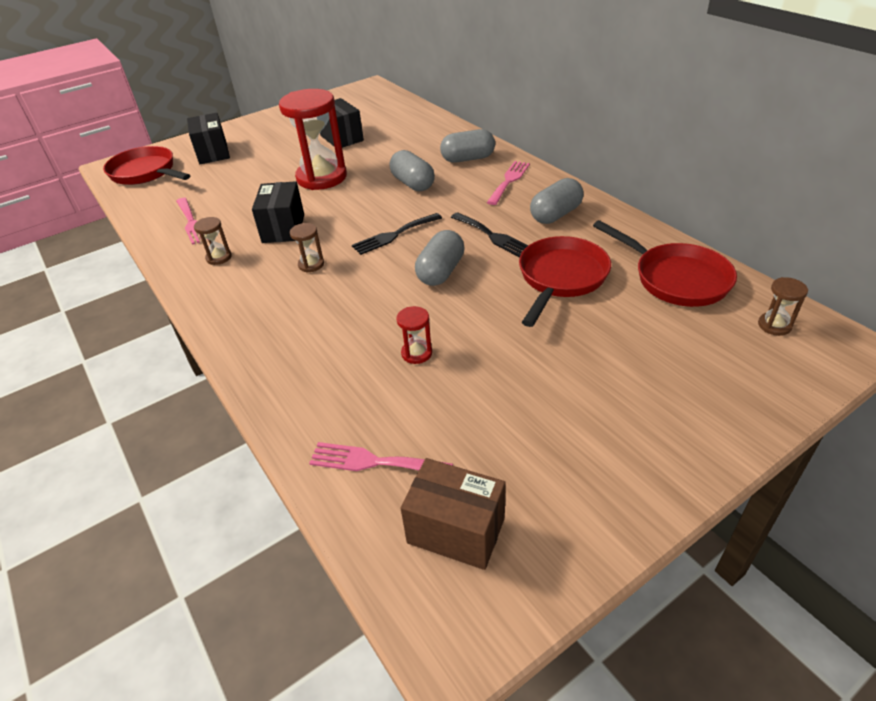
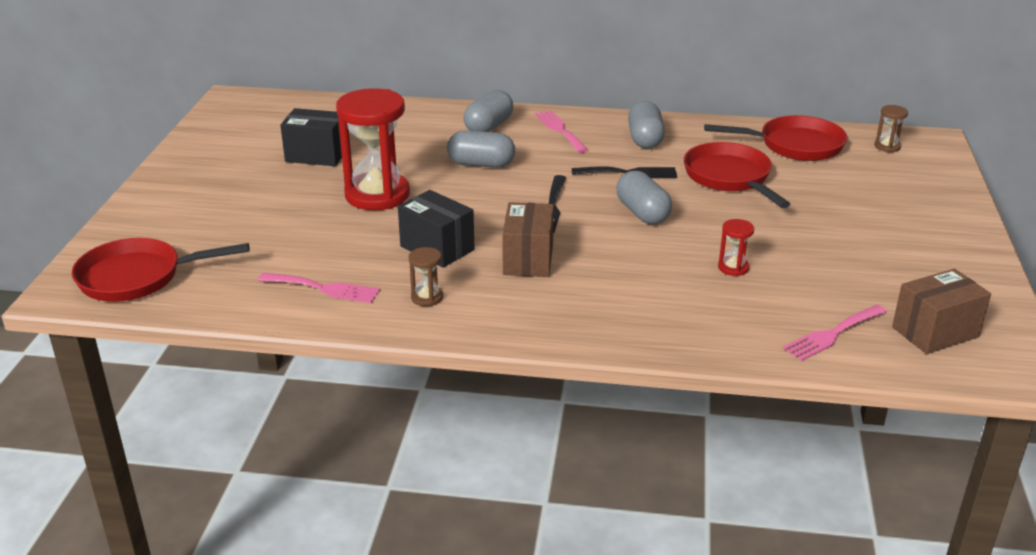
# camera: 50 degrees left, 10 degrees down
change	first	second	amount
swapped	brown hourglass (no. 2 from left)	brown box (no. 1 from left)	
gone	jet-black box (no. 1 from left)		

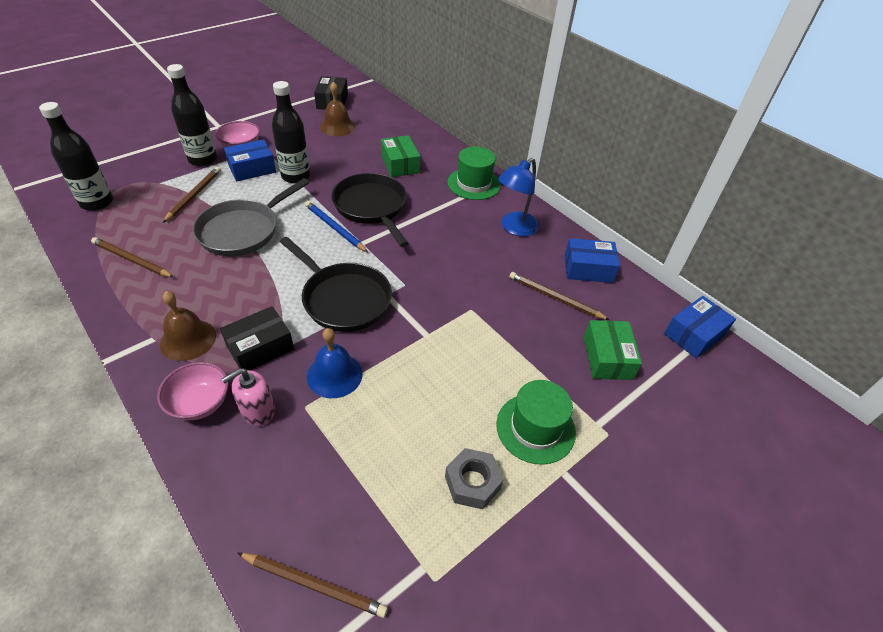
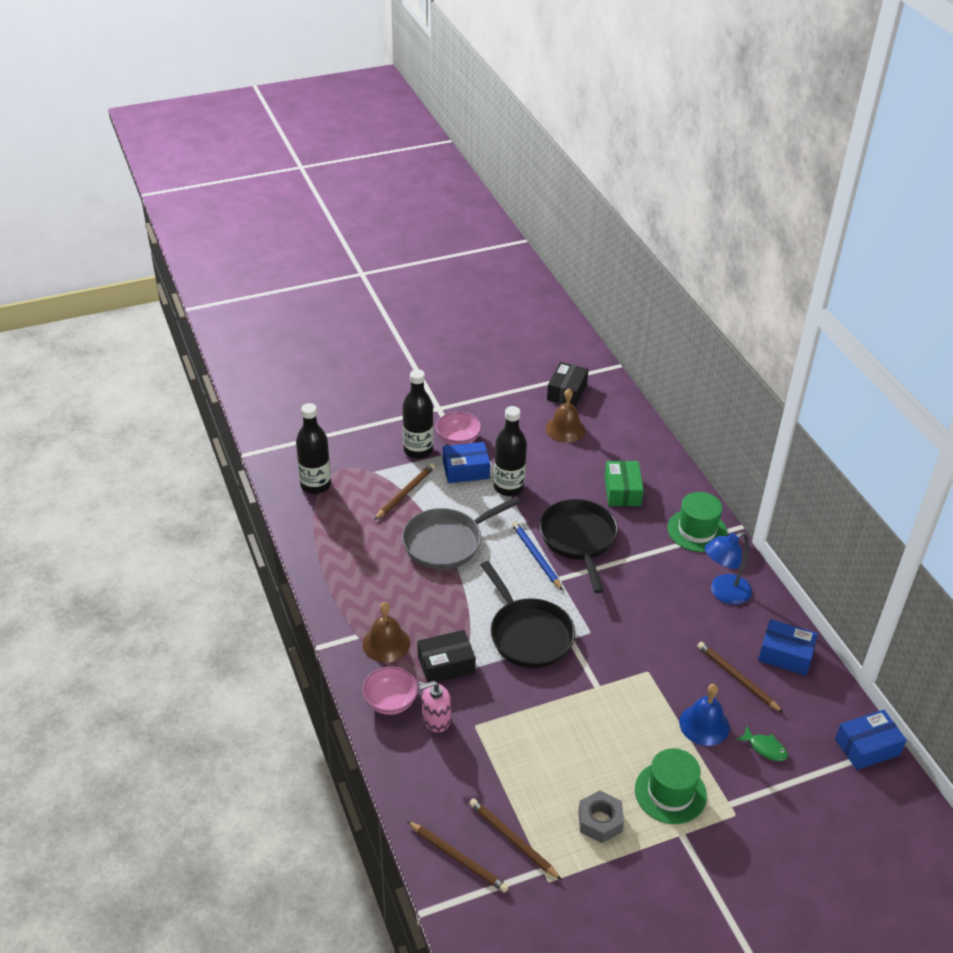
# camera: 20 degrees right, 5 degrees down
change	first	second	amount
shifted	brown pencil (no. 1 from left in the first image)	brown pencil (no. 3 from left)	
shifted	royal blue hand bell		
swapped	green box (no. 2 from left)	green toy fish	

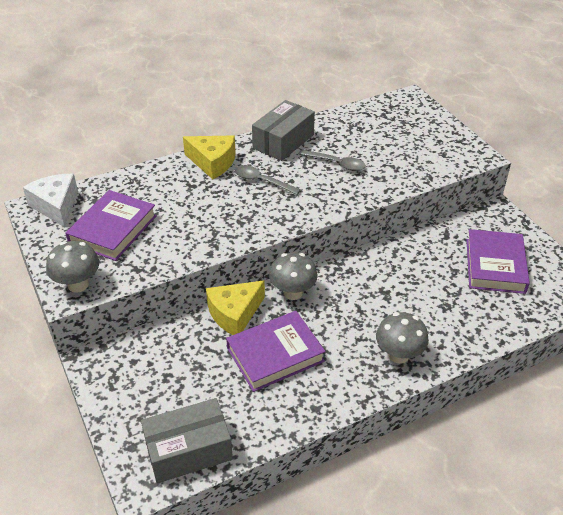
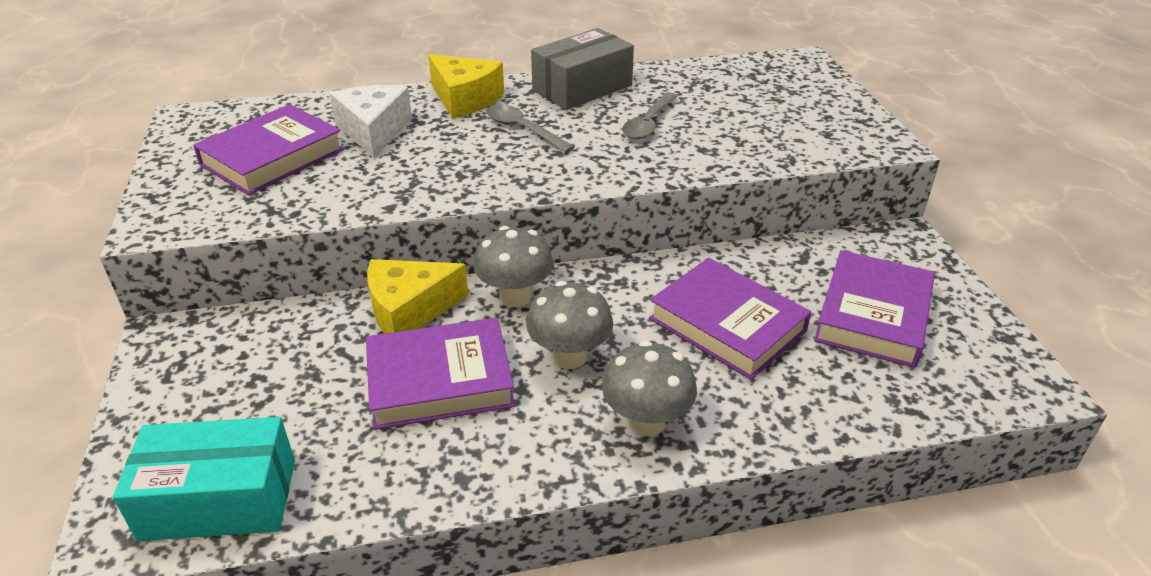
# camera: 15 degrees right, 5 degrees down
change	first	second	amount
repainted	ash-grey box (no. 1 from left)	turquoise box	
shifted	snow-white cheese		
shifted	ash-grey mushroom (no. 1 from left in the first image)	ash-grey mushroom (no. 2 from left)	
rotated	ash-grey spoon (no. 2 from left)		75 degrees clockwise
new		violet hardcover (no. 3 from left)	

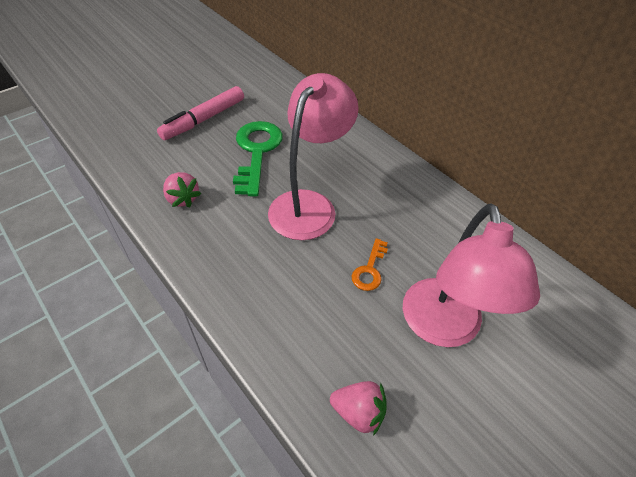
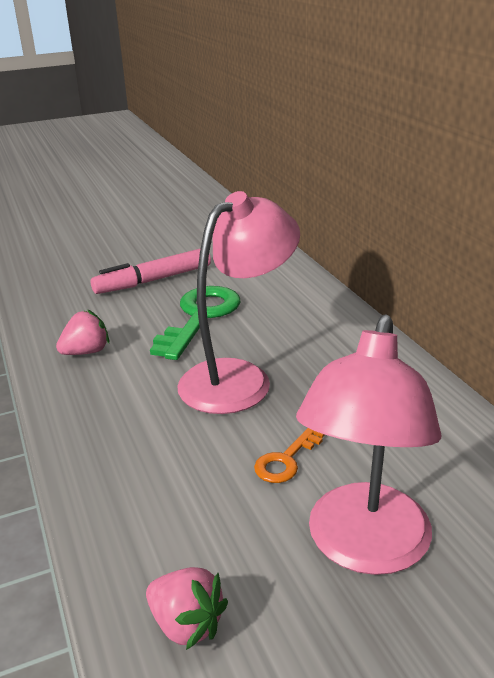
# camera: 20 degrees right, 20 degrees down
change	first	second	amount
rotated	rose-pink strawberry (no. 1 from left)		105 degrees counterclockwise

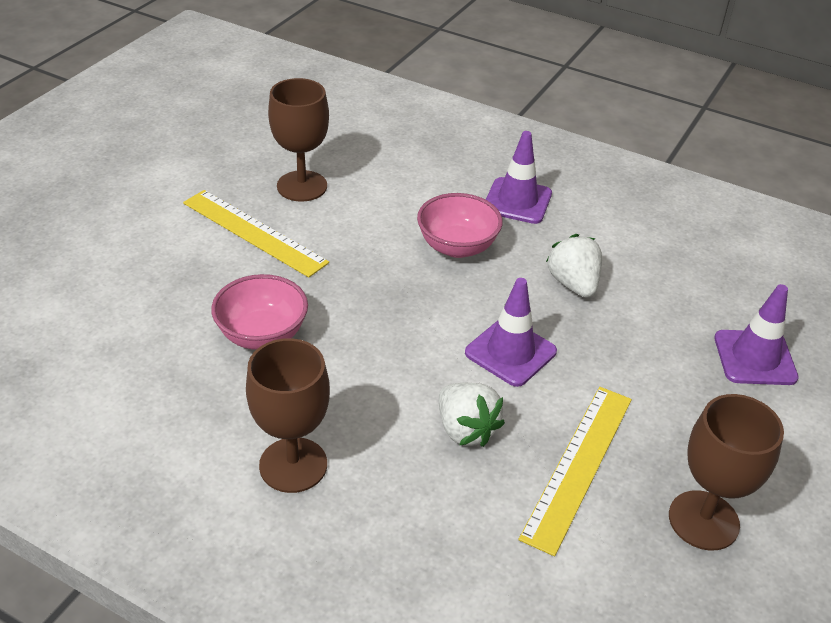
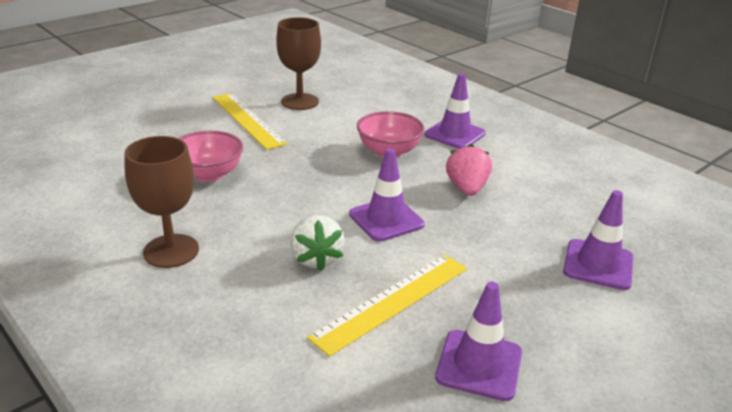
# camera: 20 degrees right, 10 degrees down
change	first	second	amount
swapped	brown wine glass (no. 3 from left)	violet safety cone (no. 3 from left)	
repainted	snow-white strawberry (no. 2 from left)	rose-pink strawberry	

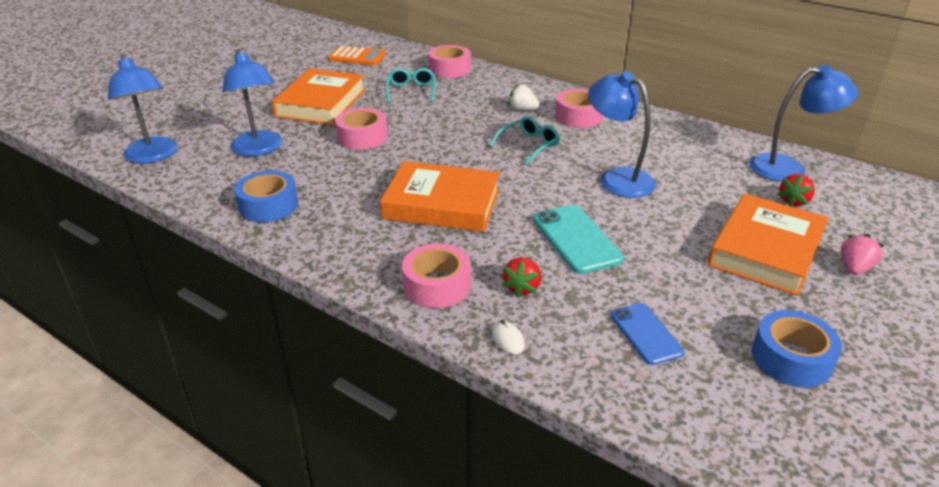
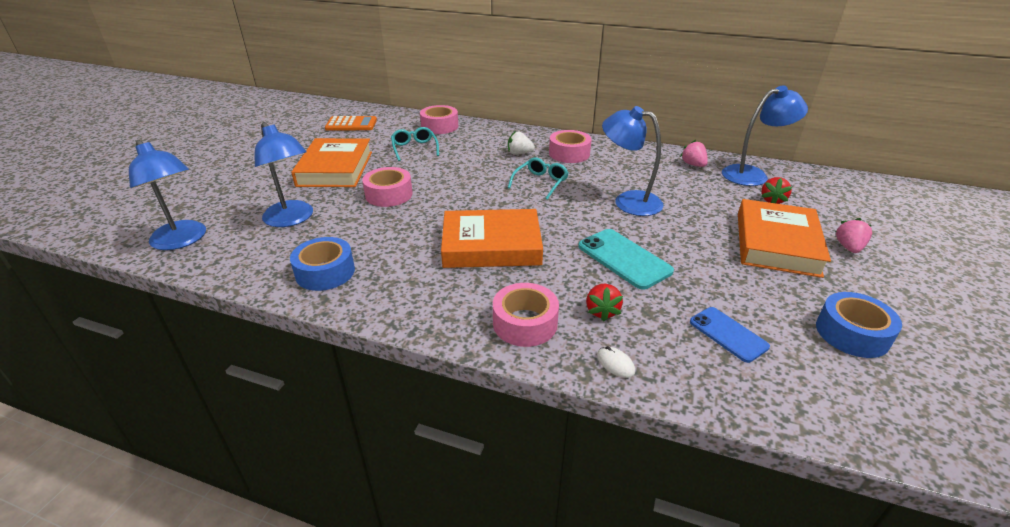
# camera: 15 degrees left, 0 degrees up
change	first	second	amount
new		rose-pink strawberry (no. 1 from left)	

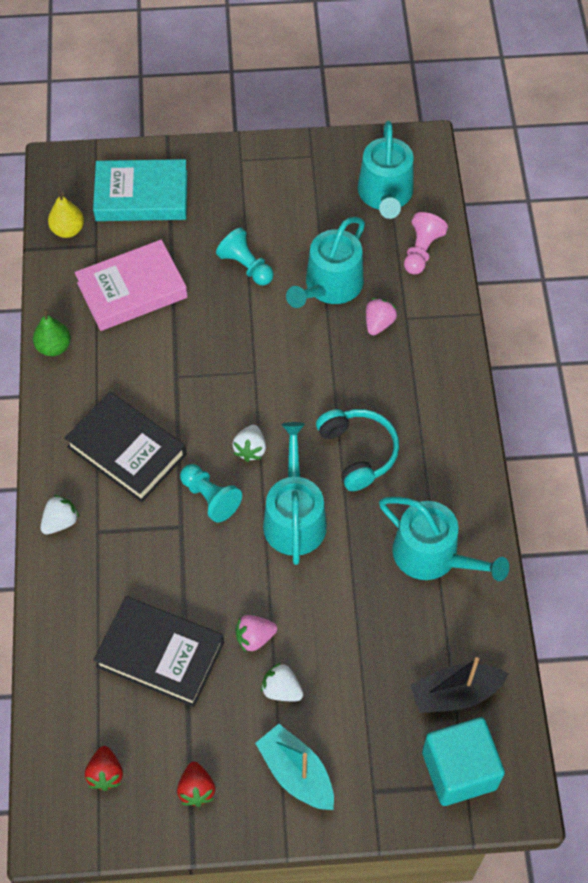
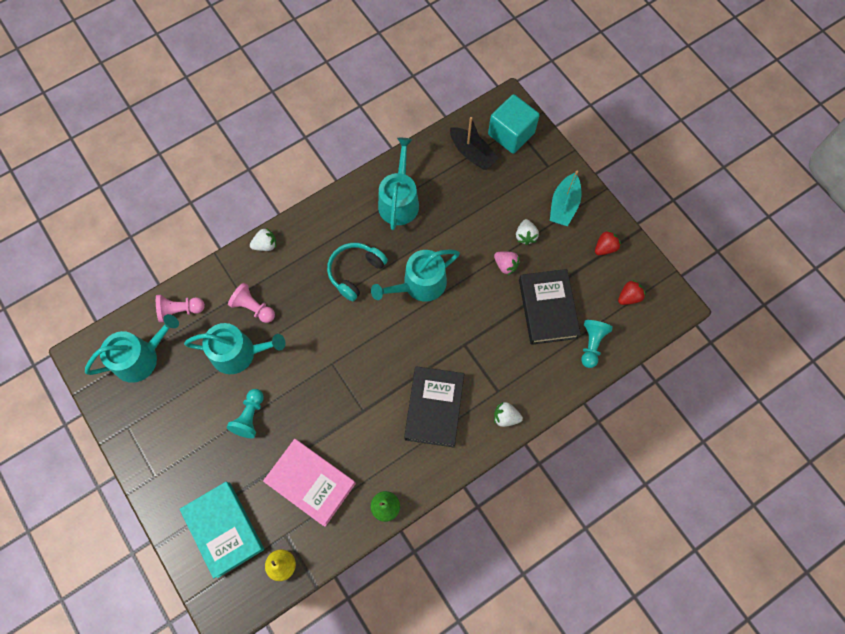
# camera: 120 degrees left, 10 degrees up
change	first	second	amount
swapped	rose-pink strawberry (no. 2 from left)	rose-pink pawn (no. 2 from left)	
shifted	snow-white strawberry (no. 2 from left in the first image)	snow-white strawberry (no. 1 from left)	
shifted	turquoise pawn (no. 1 from left in the first image)	turquoise pawn (no. 2 from left)	

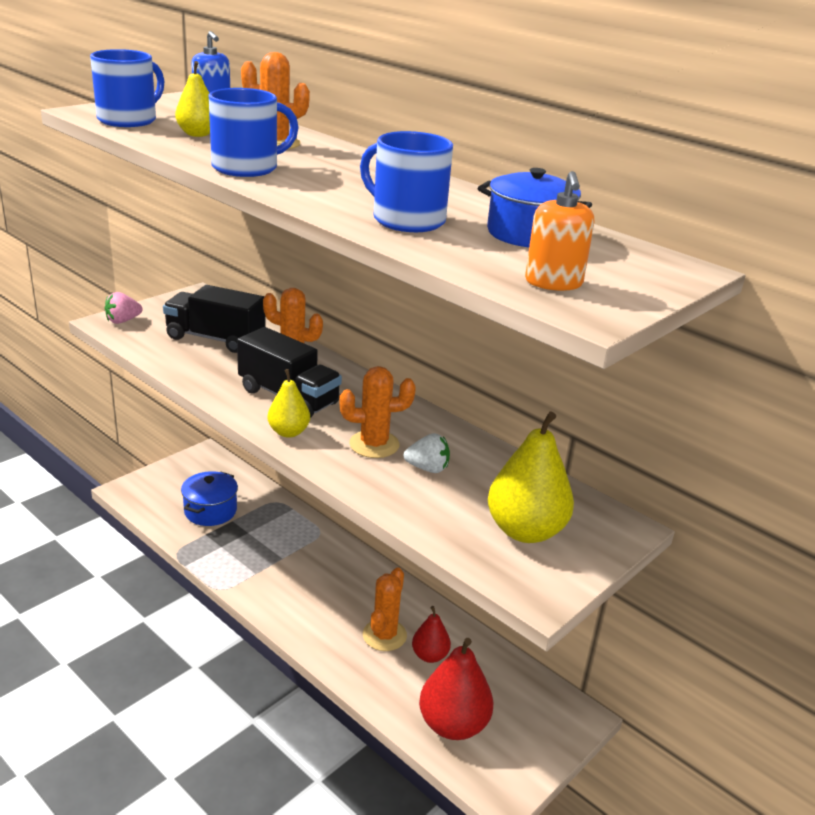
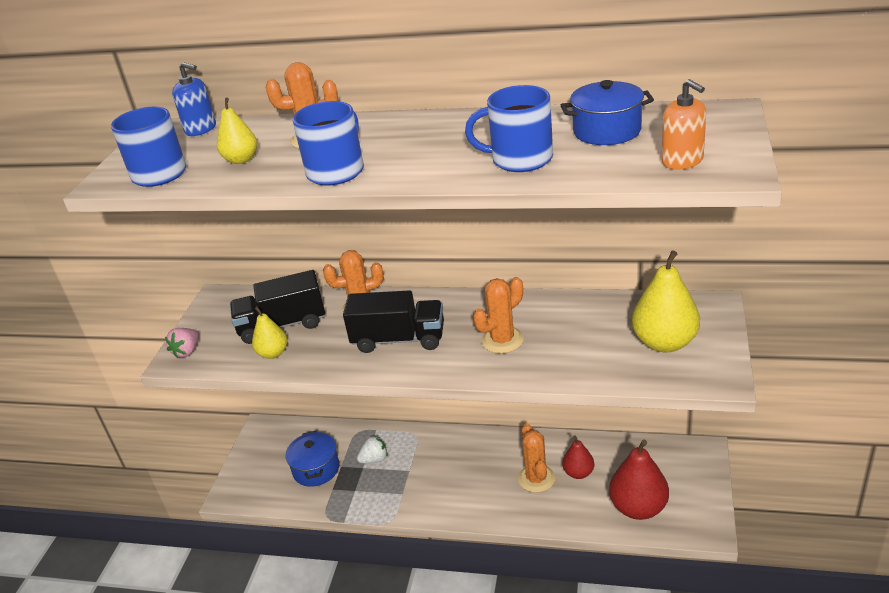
# camera: 25 degrees left, 5 degrees up
change	first	second	amount
shifted	golden toy pear (no. 2 from left)		
shifted	snow-white strawberry		

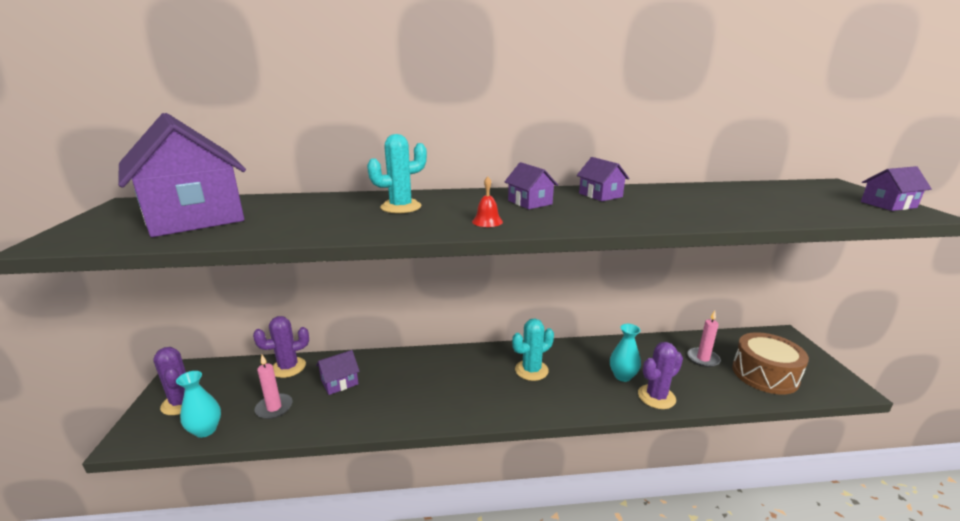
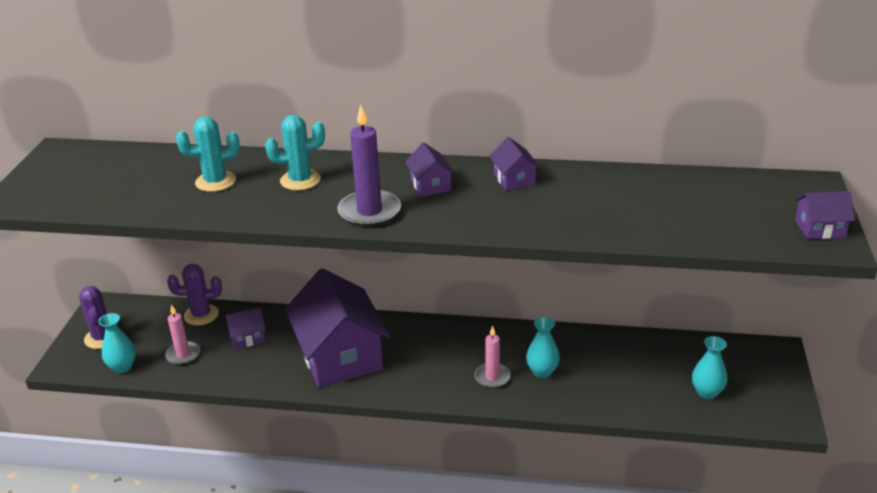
# camera: 15 degrees right, 10 degrees up
change	first	second	amount
shifted	turquoise cactus (no. 2 from left in the first image)	turquoise cactus (no. 1 from left)	
shifted	violet toy house (no. 1 from left in the first image)	violet toy house (no. 2 from left)	
swapped	crimson hand bell	violet wax candle	
shifted	rose-pink wax candle (no. 2 from left)		
swapped	brown toy drum	turquoise flower vase (no. 3 from left)	
gone	violet cactus (no. 3 from left)		

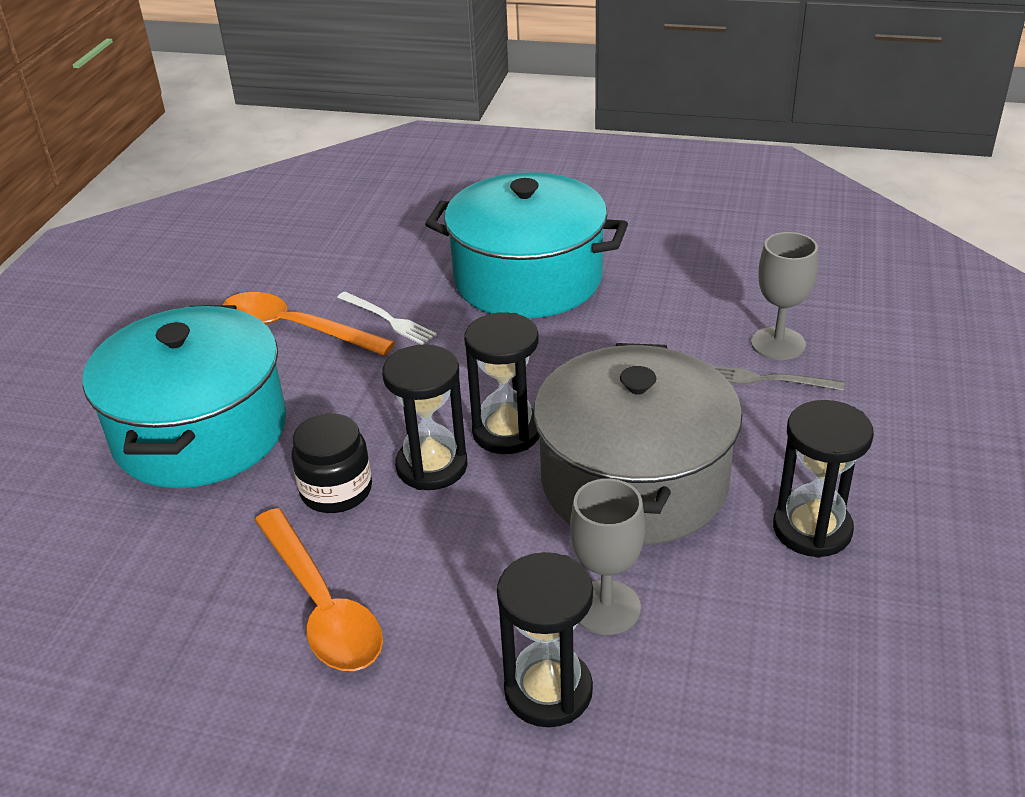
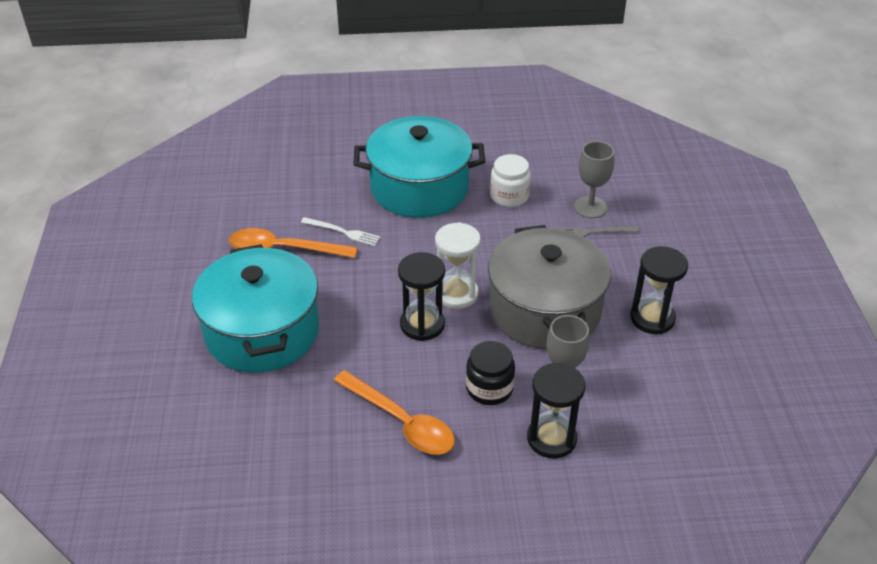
# camera: 20 degrees left, 5 degrees up
change	first	second	amount
repainted	jet-black hourglass (no. 2 from left)	snow-white hourglass	
shifted	jet-black preserve jar		
new		snow-white preserve jar	

